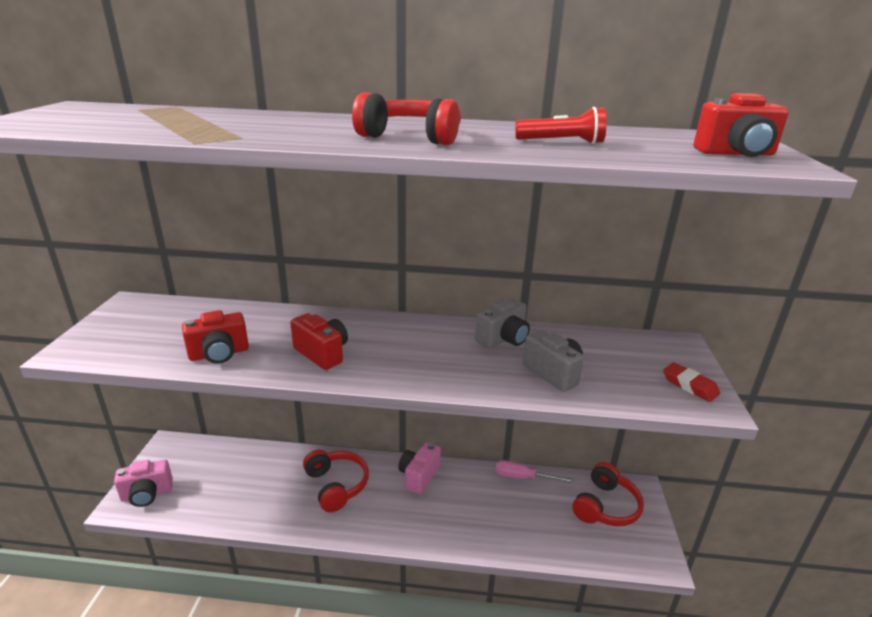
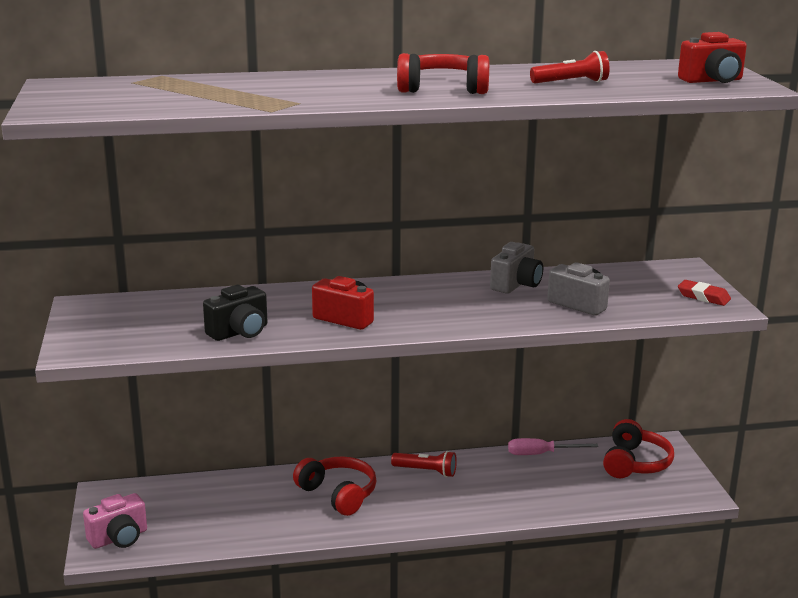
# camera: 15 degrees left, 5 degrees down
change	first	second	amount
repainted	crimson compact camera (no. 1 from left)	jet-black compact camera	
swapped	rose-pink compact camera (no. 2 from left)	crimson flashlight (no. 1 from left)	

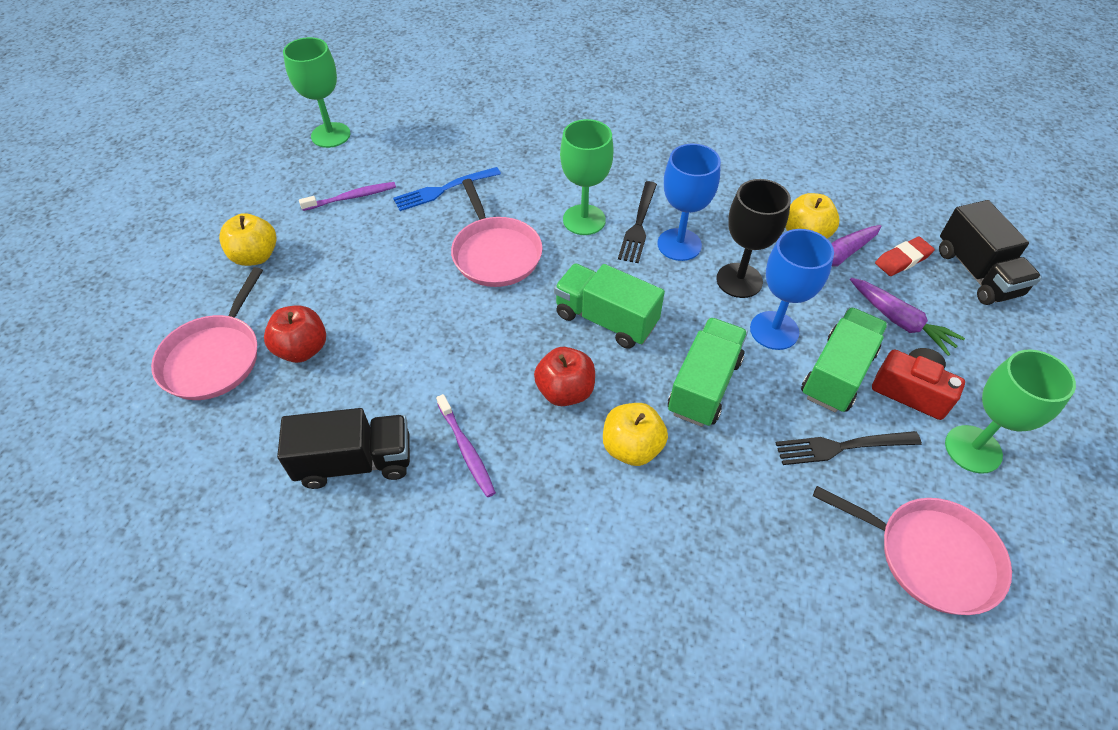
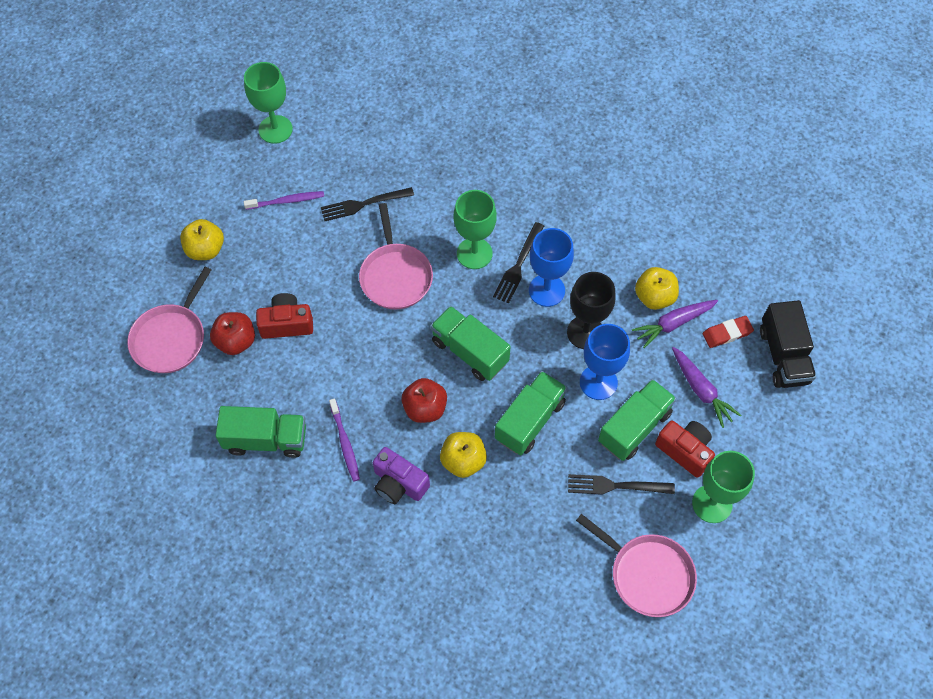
# camera: 10 degrees right, 10 degrees up
change	first	second	amount
repainted	jet-black truck (no. 1 from left)	green truck (no. 1 from left)	
new		crimson compact camera (no. 1 from left)	
repainted	royal blue table fork	jet-black table fork (no. 1 from left)	
new		violet compact camera	

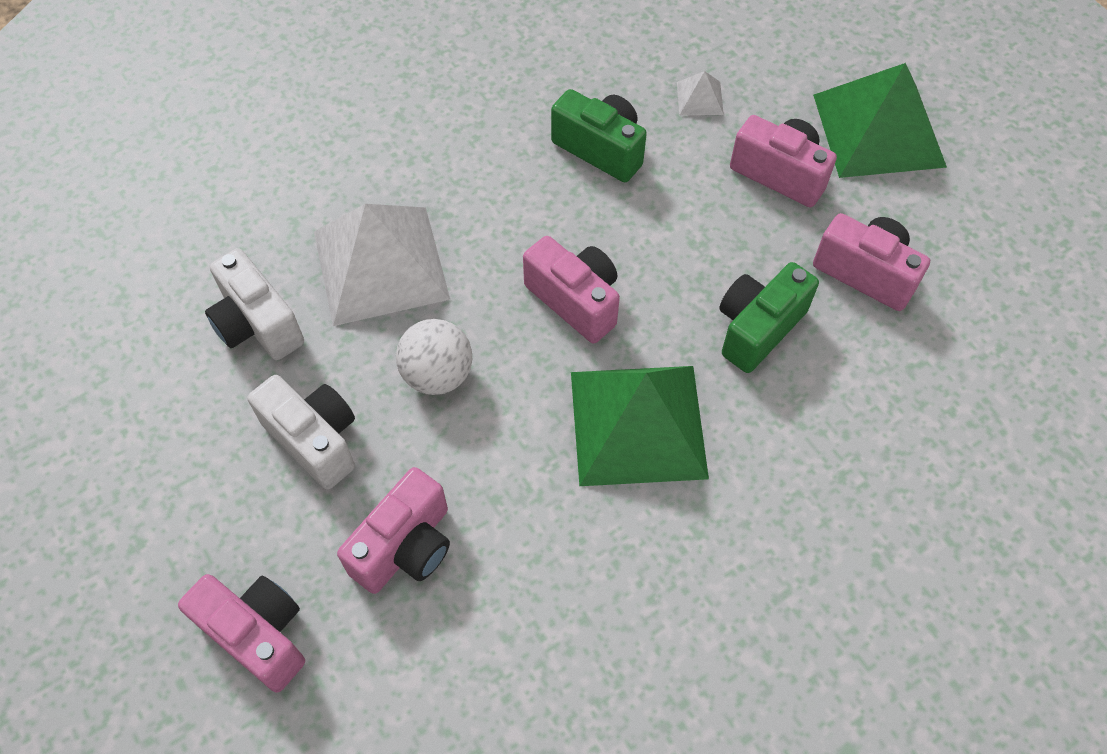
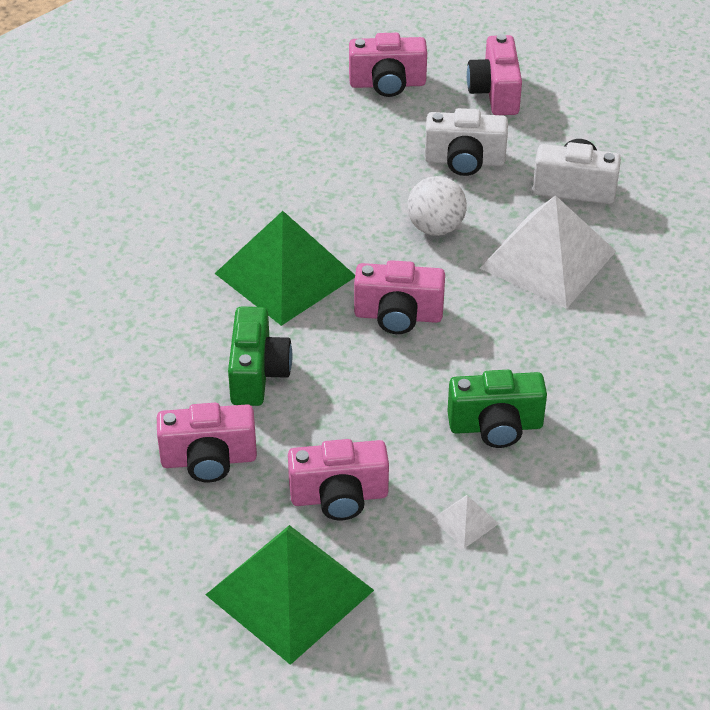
# camera: 140 degrees right, 15 degrees down
change	first	second	amount
shifted	rose-pink compact camera (no. 2 from left in the first image)	rose-pink compact camera (no. 5 from left)	

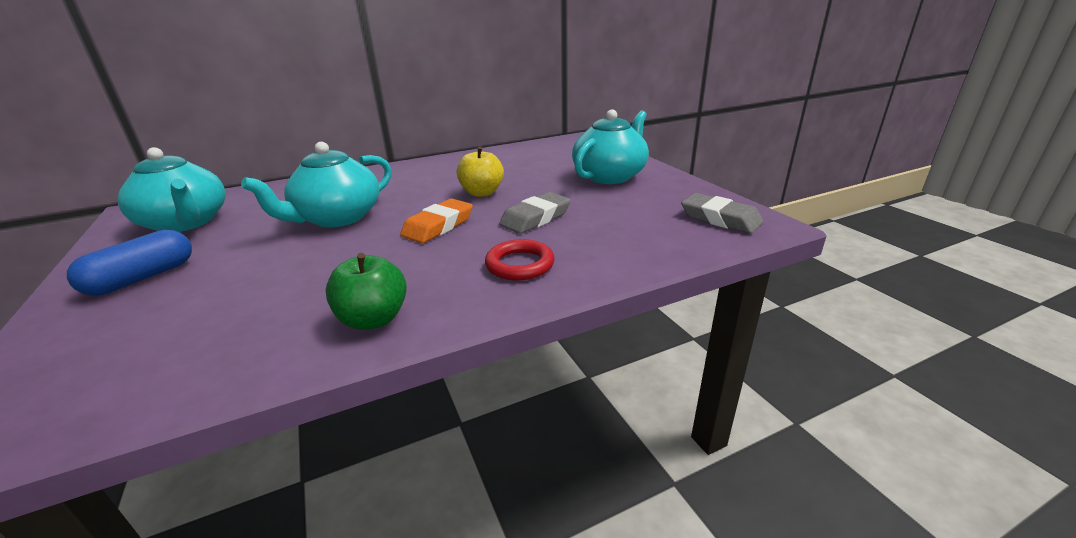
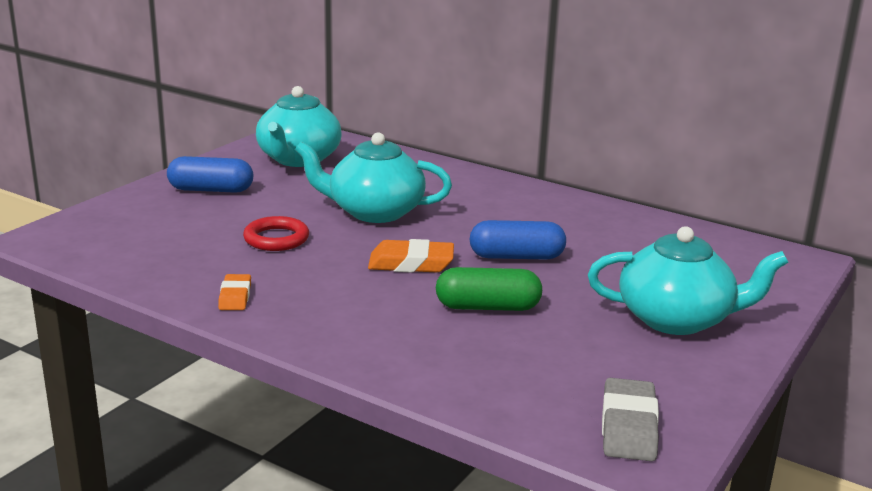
# camera: 55 degrees right, 5 degrees down
change	first	second	amount
swapped	green toy apple	bright orange gum eraser (no. 1 from left)	
shifted	crimson torus		
swapped	ash-grey gum eraser (no. 1 from left)	green pill shape	
swapped	golden toy apple	royal blue pill shape (no. 2 from left)	

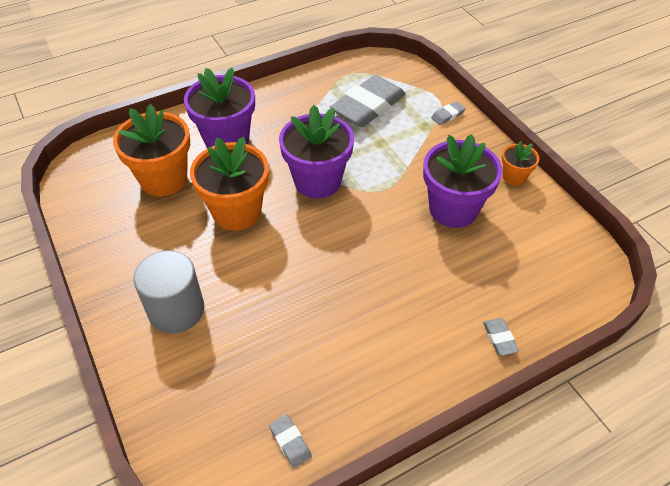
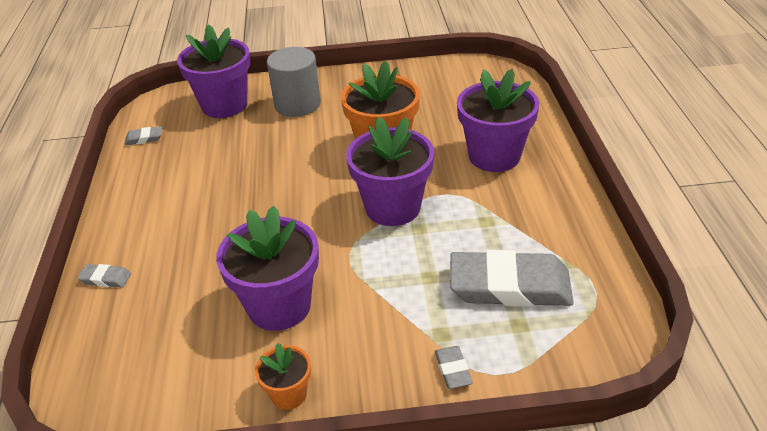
# camera: 115 degrees right, 10 degrees down
change	first	second	amount
new		violet flower pot (no. 1 from left)	
rotated	ash-grey gum eraser (no. 2 from left in the first image)	ash-grey gum eraser (no. 4 from left)	60 degrees counterclockwise
gone	bright orange flower pot (no. 1 from left)		

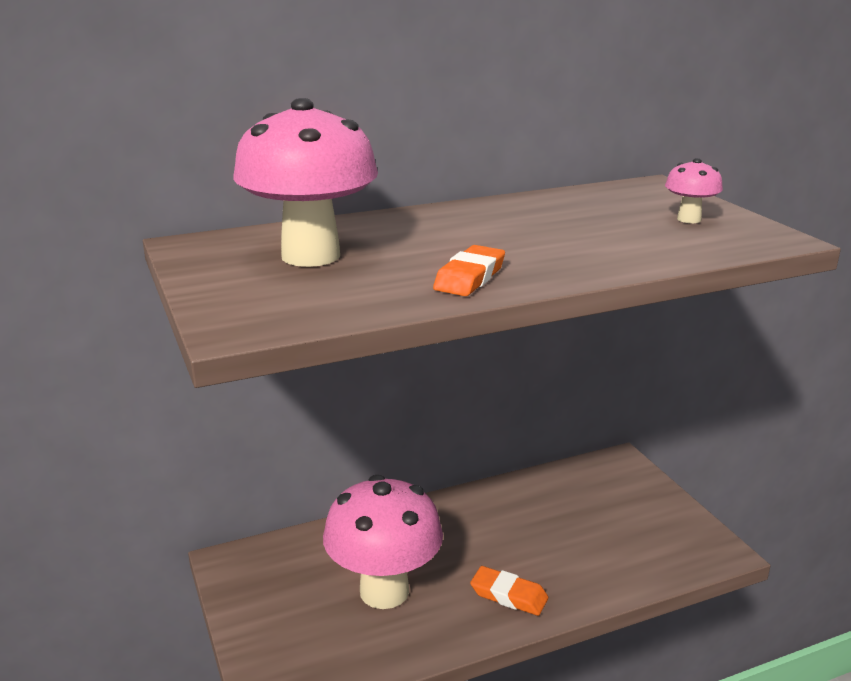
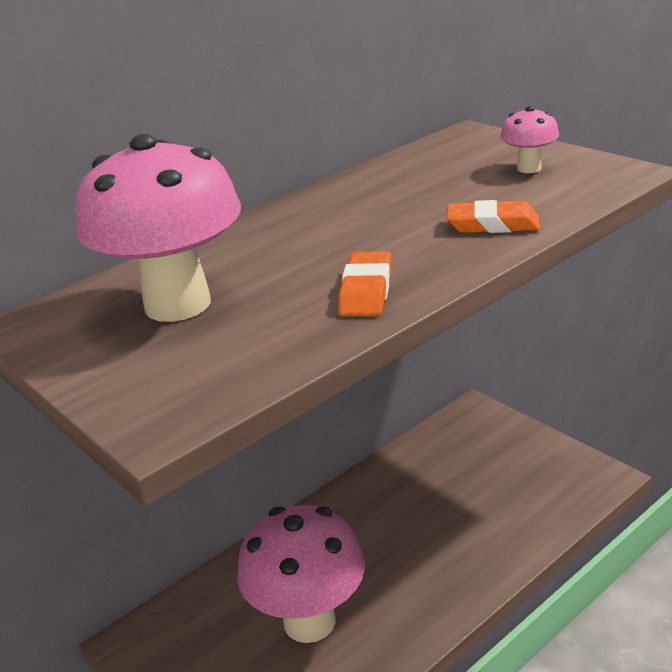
# camera: 15 degrees left, 5 degrees up
change	first	second	amount
shifted	bright orange gum eraser (no. 2 from left)		

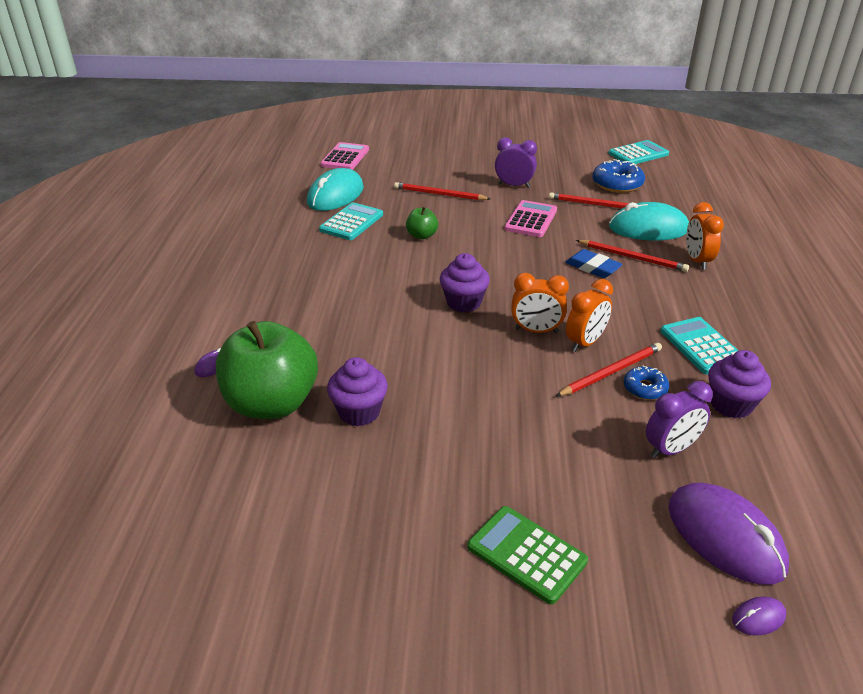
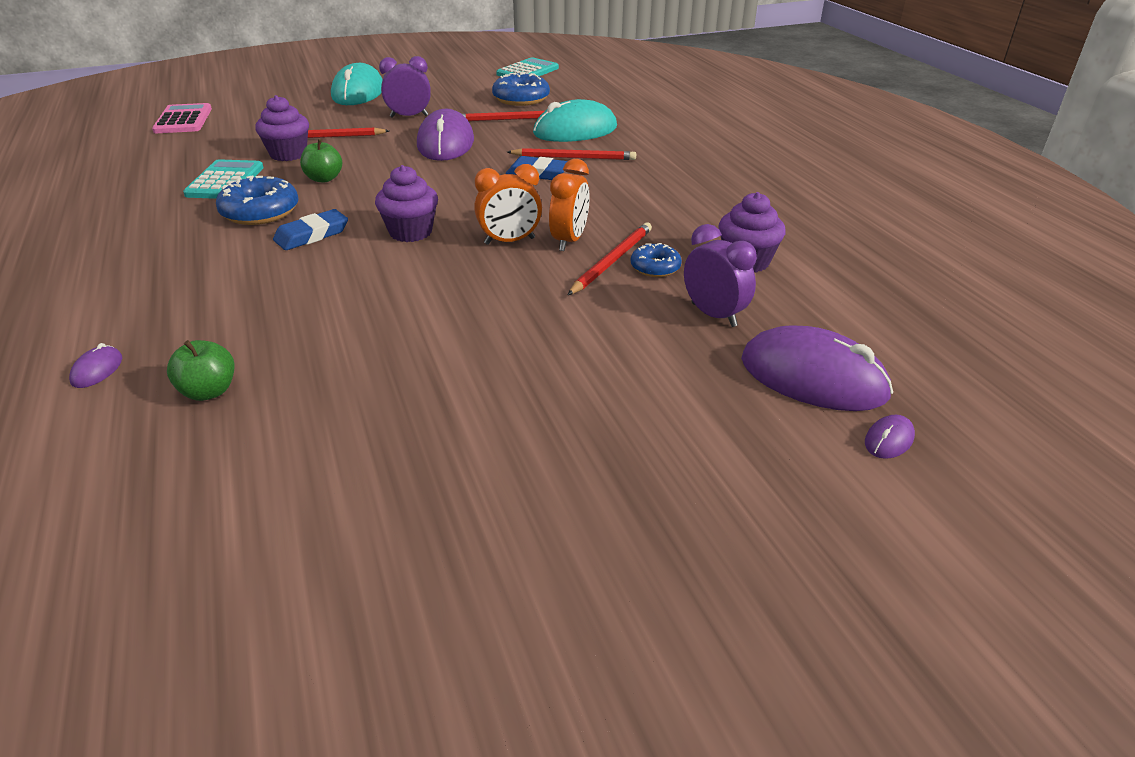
# camera: 25 degrees left, 0 degrees up
change	first	second	amount
scaled	green toy apple (no. 1 from left)		x0.44
new		royal blue donut (no. 1 from left)	
shifted	violet muffin (no. 1 from left)		
new		royal blue gum eraser (no. 1 from left)	
shifted	turquoise computer mouse (no. 1 from left)		
swapped	rose-pink pocket calculator (no. 2 from left)	violet computer mouse (no. 2 from left)	
rotated	violet alarm clock (no. 2 from left)		75 degrees counterclockwise
gone	green pocket calculator		
gone	turquoise pocket calculator (no. 3 from left)		
gone	bright orange alarm clock (no. 3 from left)		

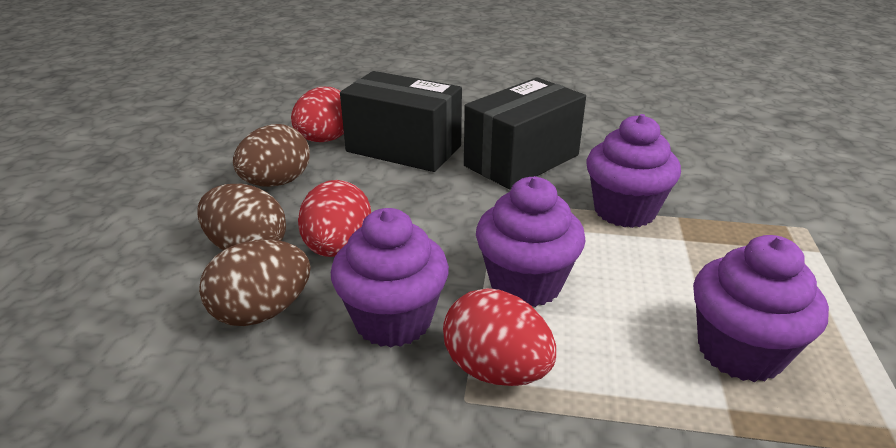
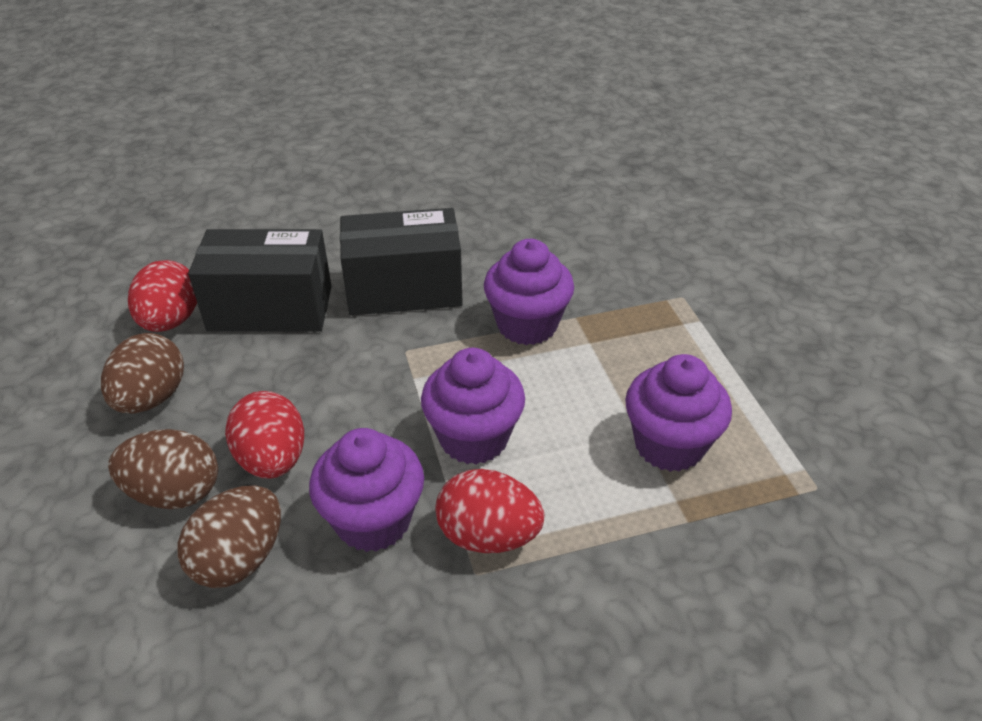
# camera: 25 degrees left, 10 degrees up
change	first	second	amount
rotated	jet-black box (no. 2 from left)		60 degrees clockwise

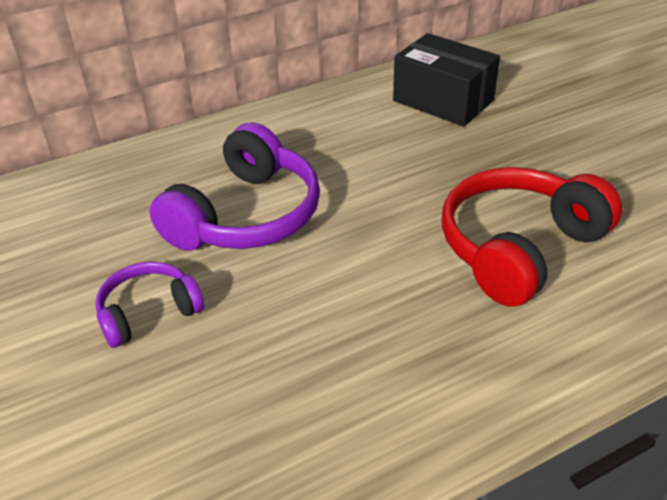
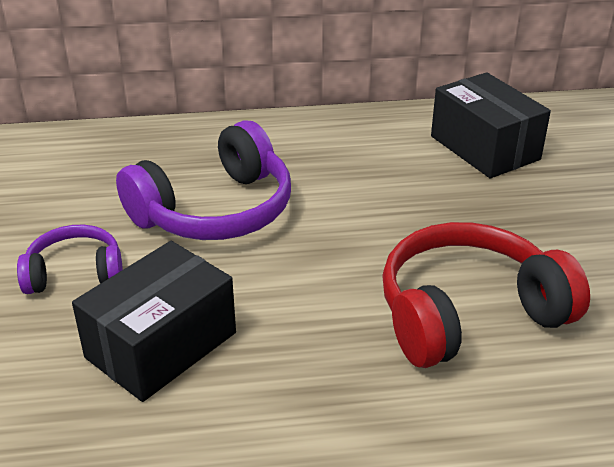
# camera: 20 degrees right, 5 degrees down
change	first	second	amount
new		jet-black box (no. 1 from left)	

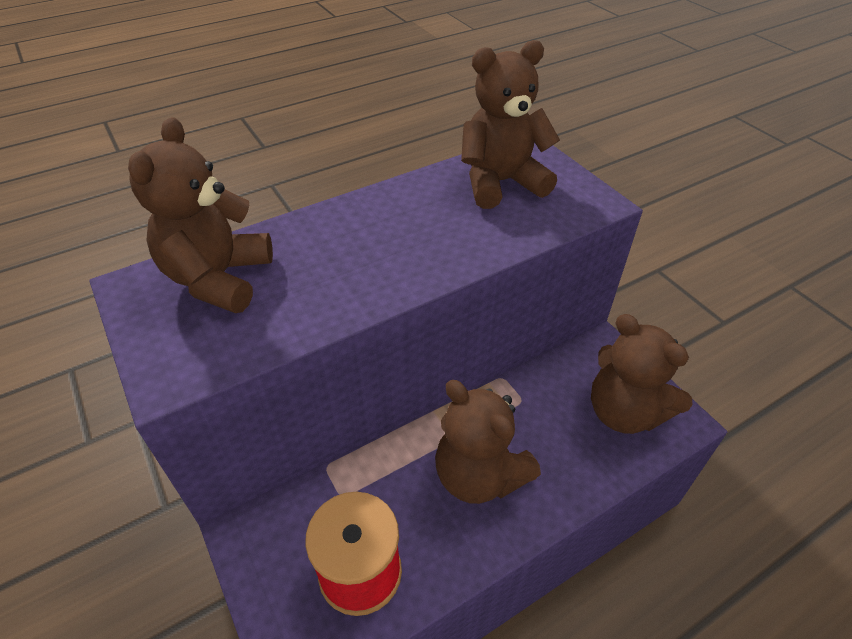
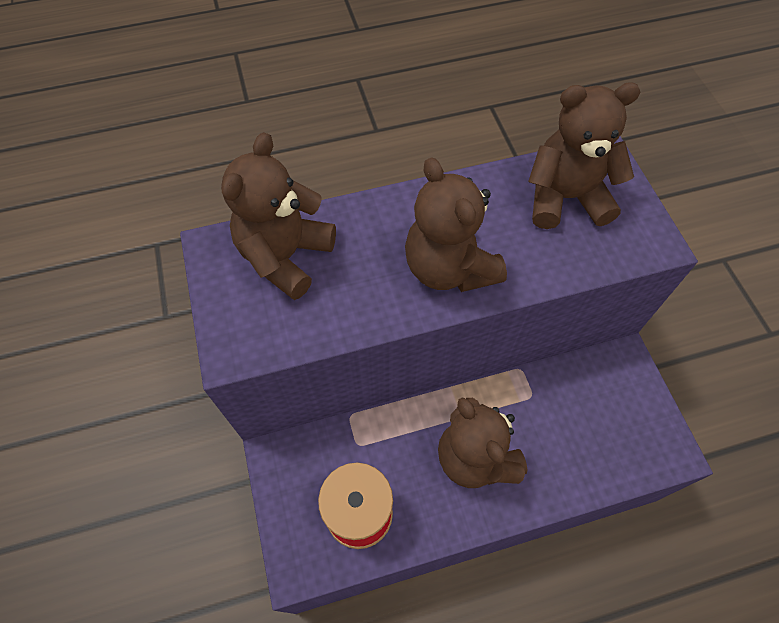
# camera: 15 degrees right, 15 degrees up
change	first	second	amount
shifted	brown stuffed bear (no. 4 from left in the first image)	brown stuffed bear (no. 2 from left)	

